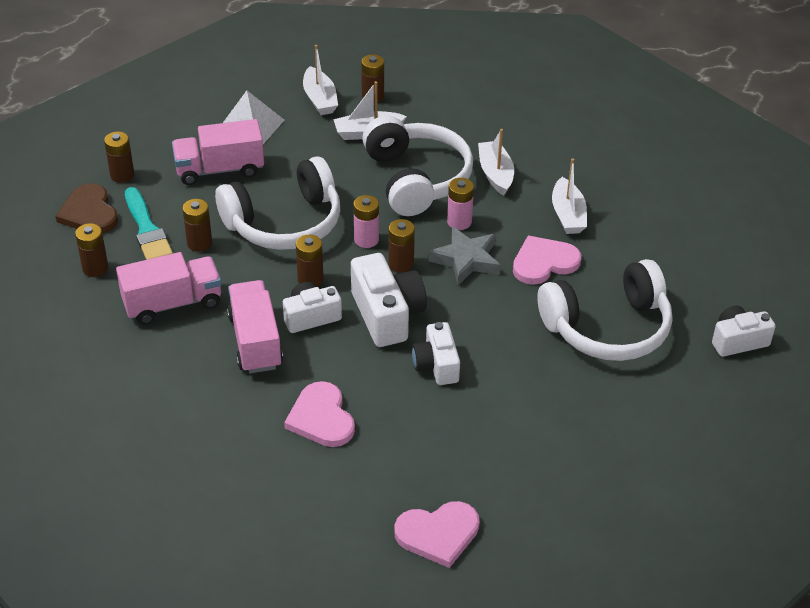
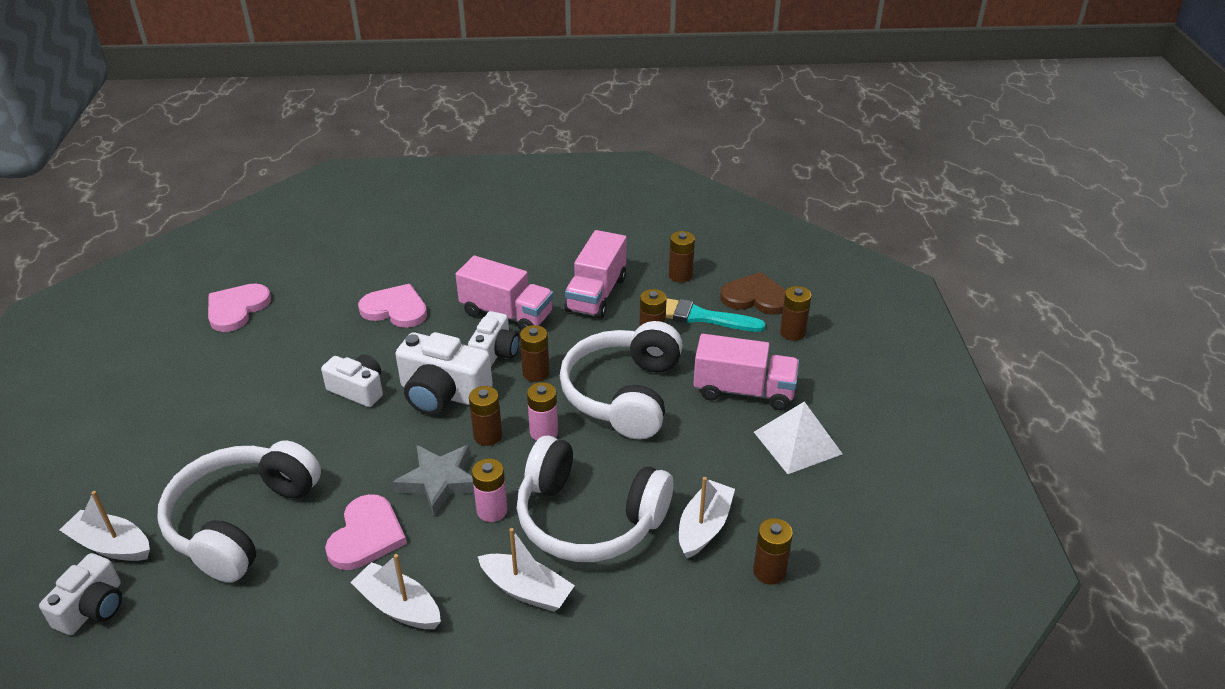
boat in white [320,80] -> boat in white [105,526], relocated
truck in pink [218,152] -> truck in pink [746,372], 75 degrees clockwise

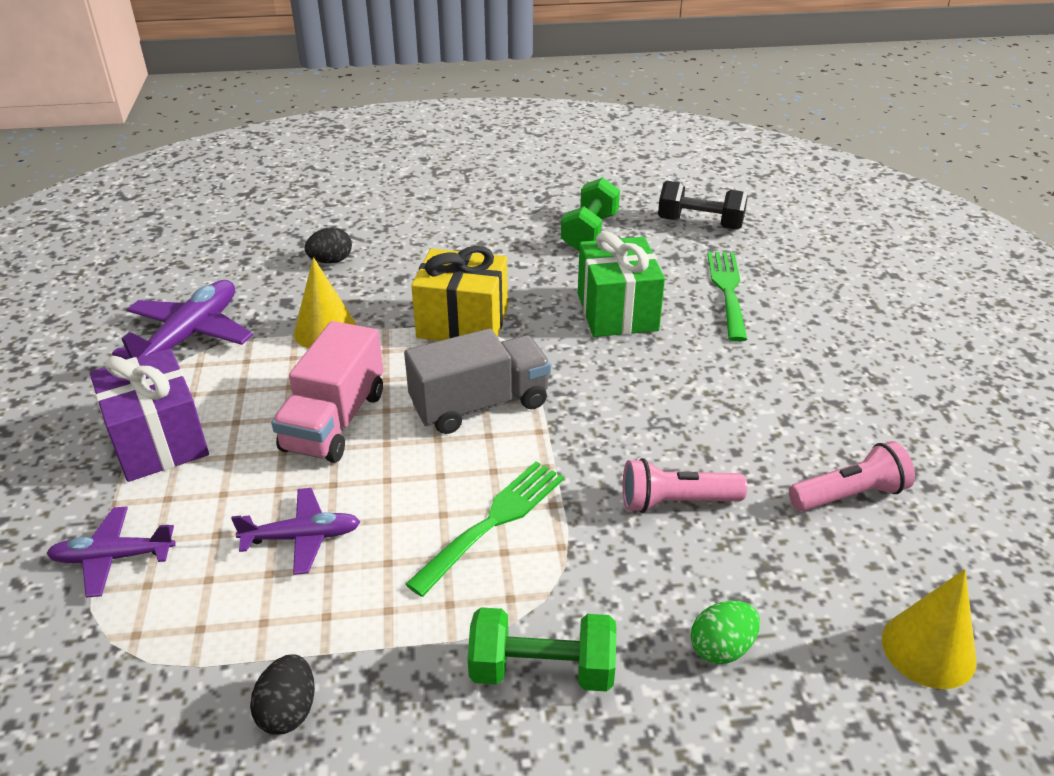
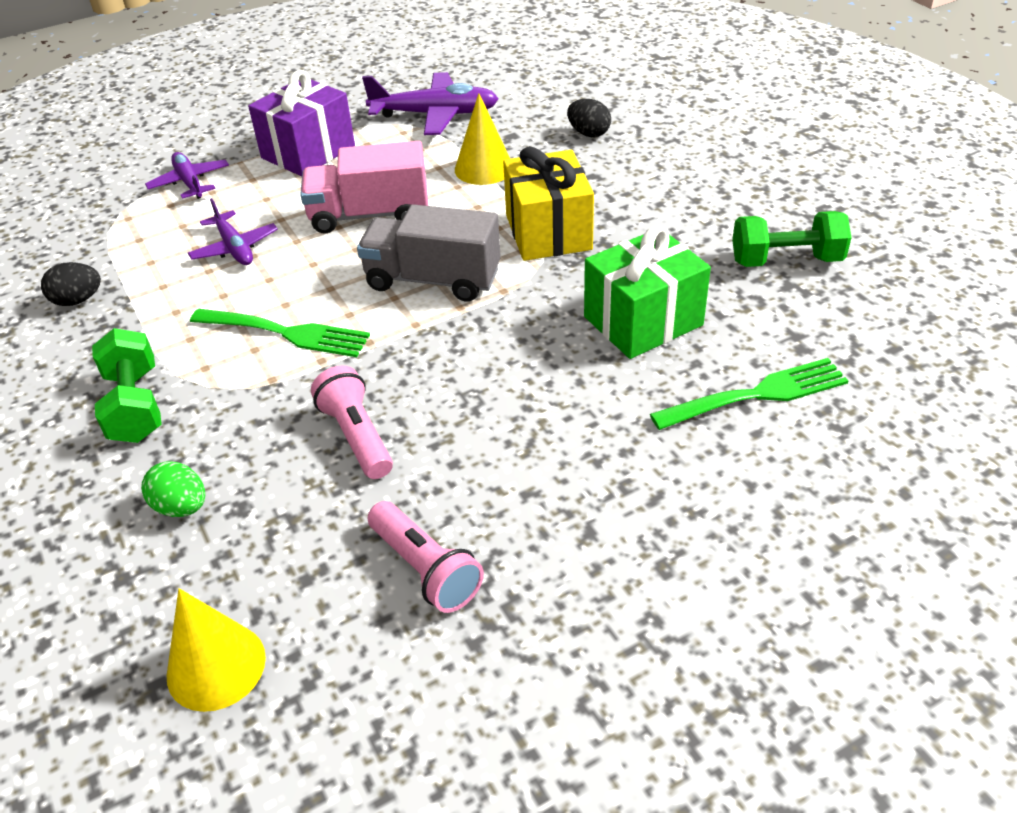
truck in grey [477,381] -> truck in grey [429,253], 150 degrees clockwise
dumbbell in black [703,205] -> none

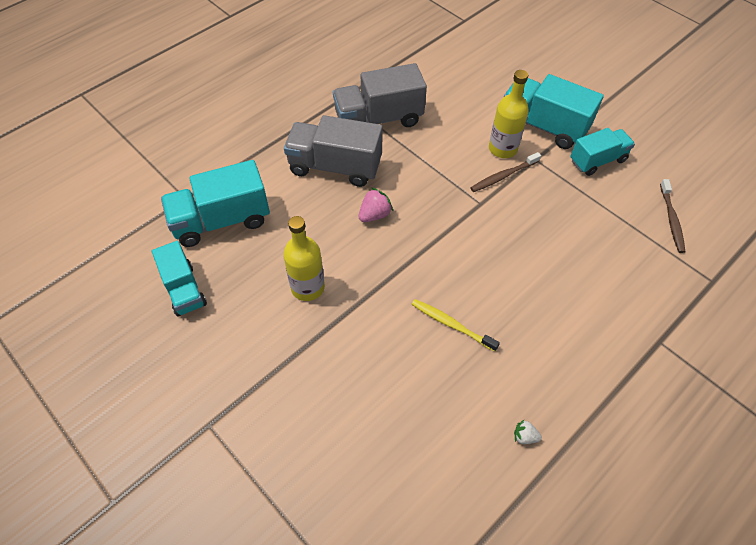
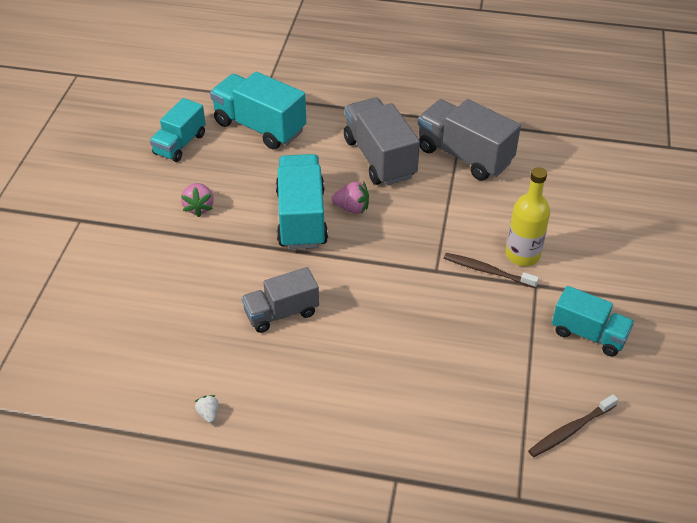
none -> strawberry in pink [197,200]
toothbrush in yellow [455,325] -> truck in grey [280,300]
truck in turquoise [554,111] -> truck in turquoise [302,201], relocated
bottle in yellow [304,258] -> none

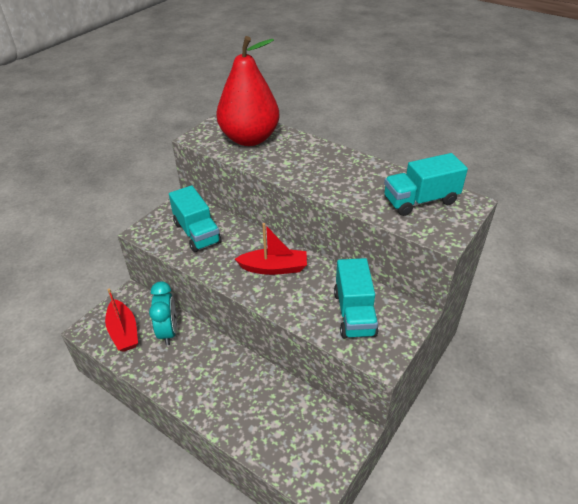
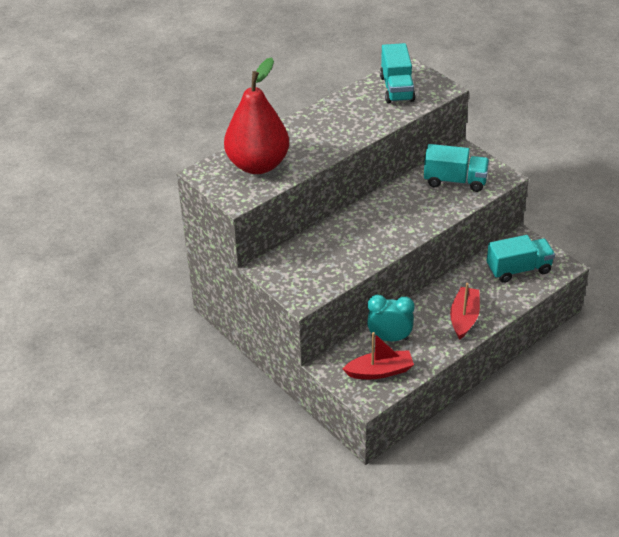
boat in red [271,249] -> boat in red [465,311], relocated
truck in turquoise [195,218] -> truck in turquoise [521,259], relocated

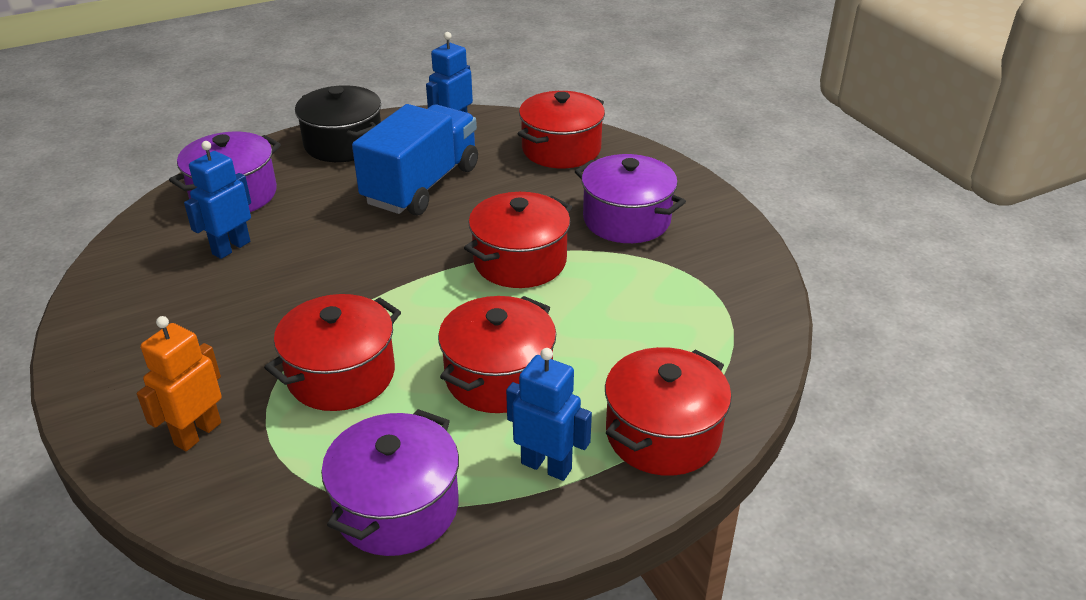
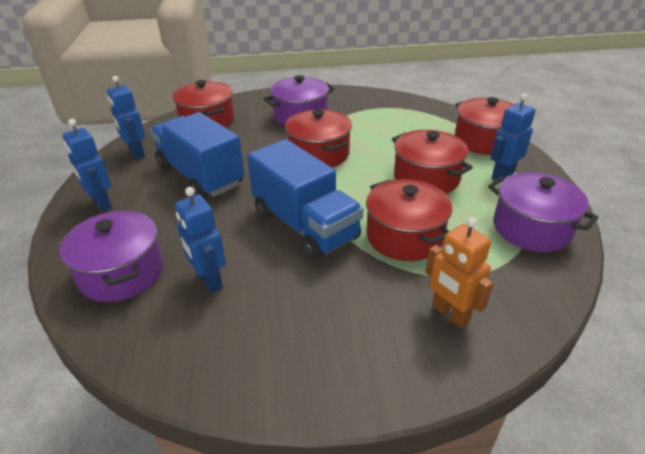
pot in black [338,123] -> robot in blue [87,165]
none -> truck in blue [305,200]

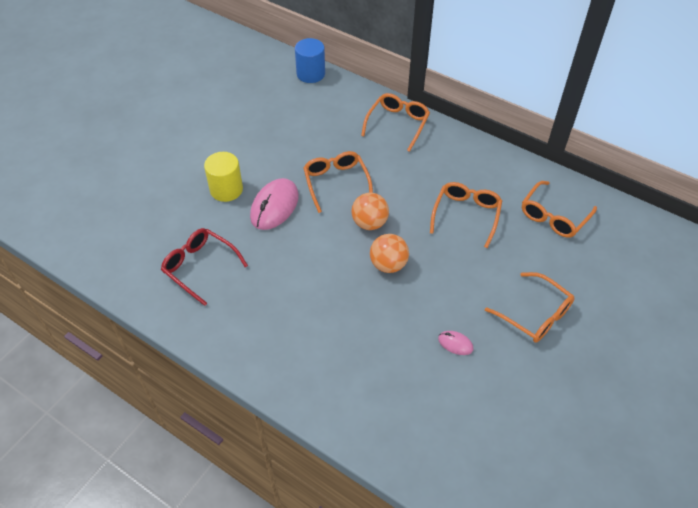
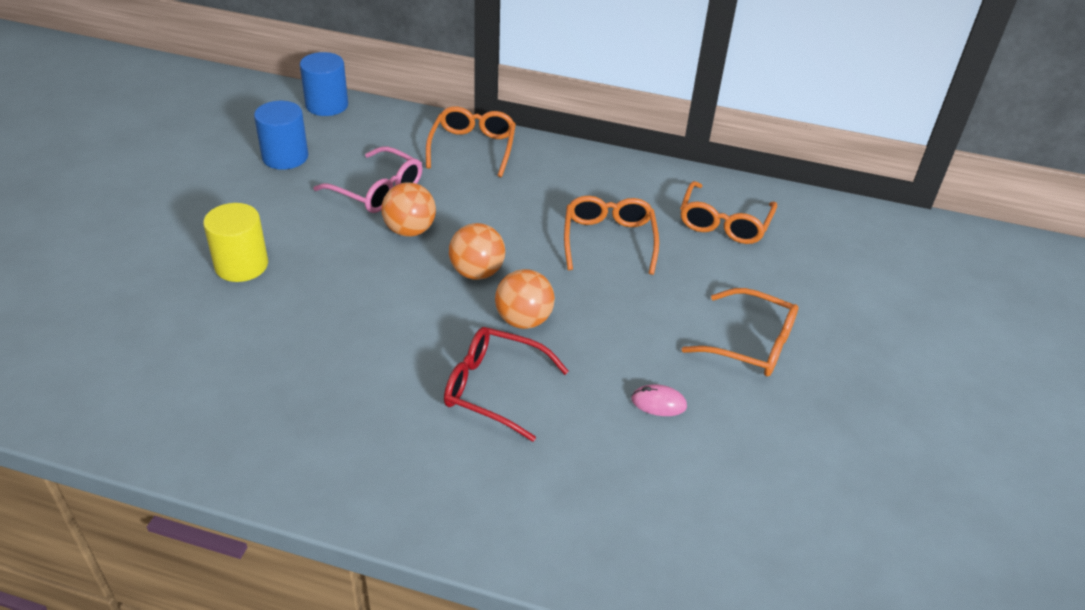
none -> cylinder in blue [281,135]
none -> glasses in pink [367,179]
glasses in orange [338,182] -> ball in orange [408,209]
glasses in red [204,267] -> glasses in red [506,384], relocated
mouse in pink [274,204] -> none

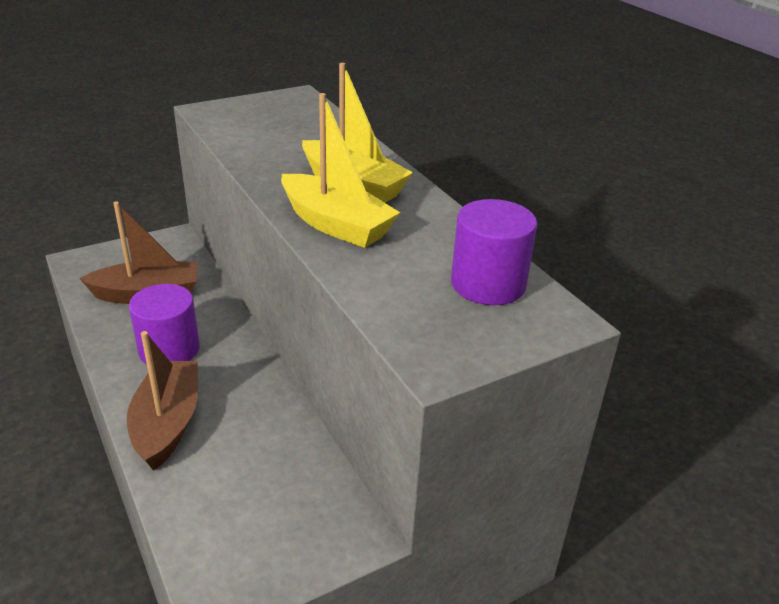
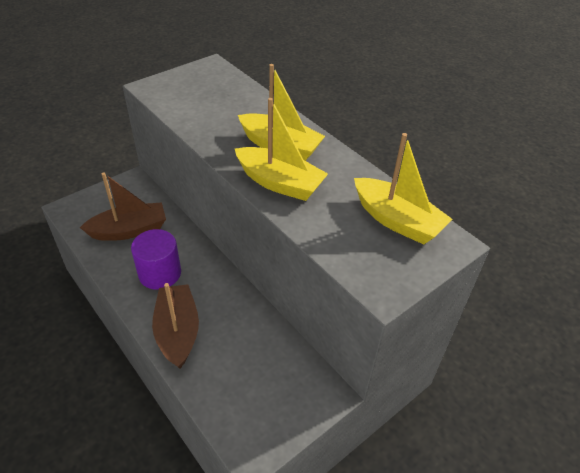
cylinder in purple [494,252] -> boat in yellow [403,189]

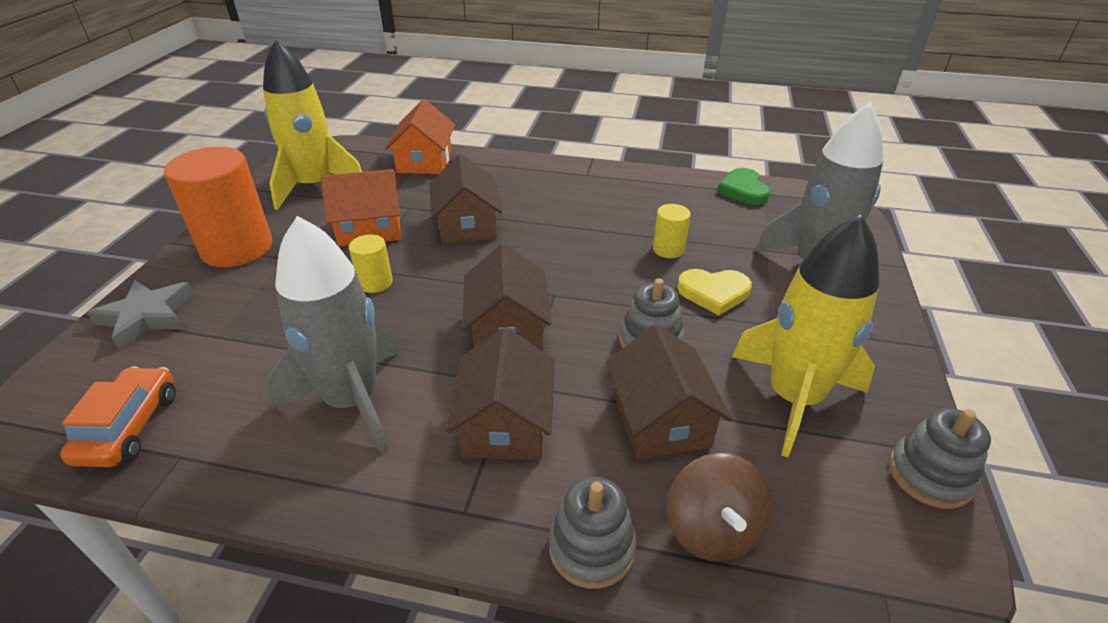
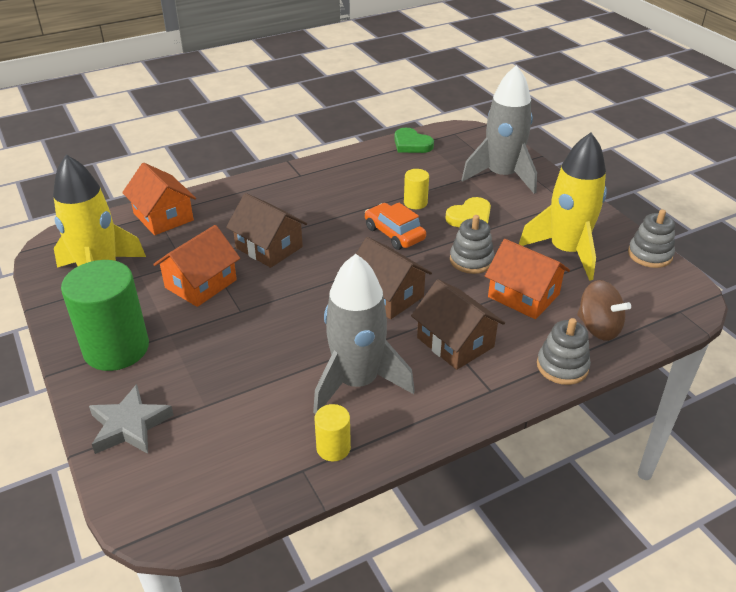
cylinder in orange [218,207] -> cylinder in green [105,315]
cylinder in yellow [371,264] -> cylinder in yellow [333,432], relocated
car in orange [118,416] -> car in orange [395,226], relocated
house in brown [669,392] -> house in orange [527,279]

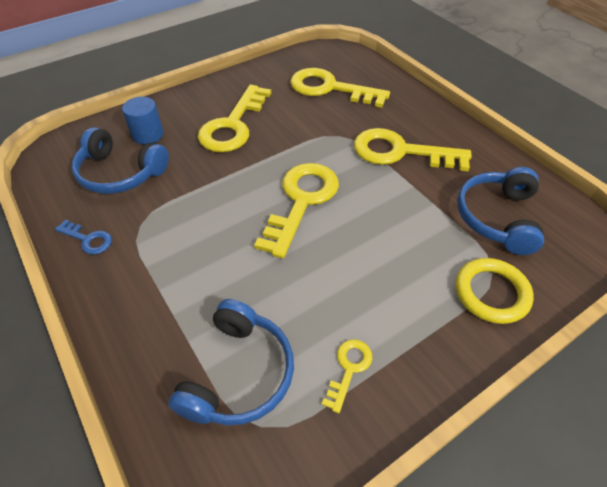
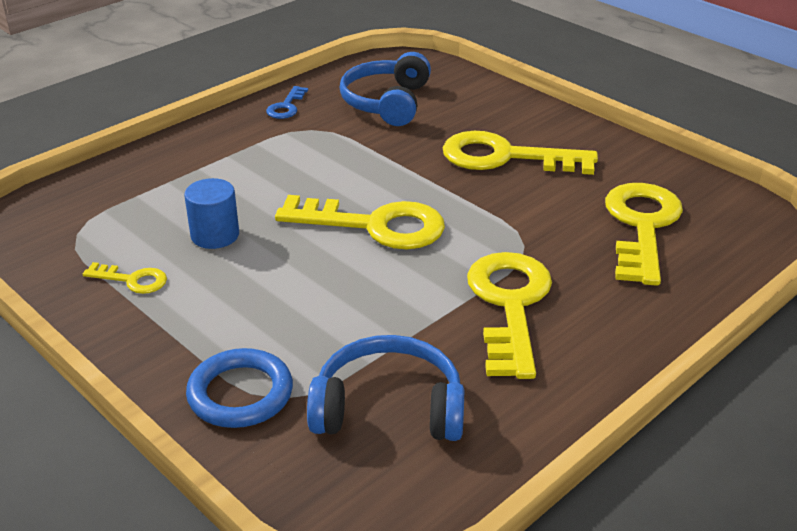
cylinder in blue [143,121] -> cylinder in blue [211,213], relocated
ring in yellow [495,291] -> ring in blue [239,388]
headphones in blue [231,362] -> none

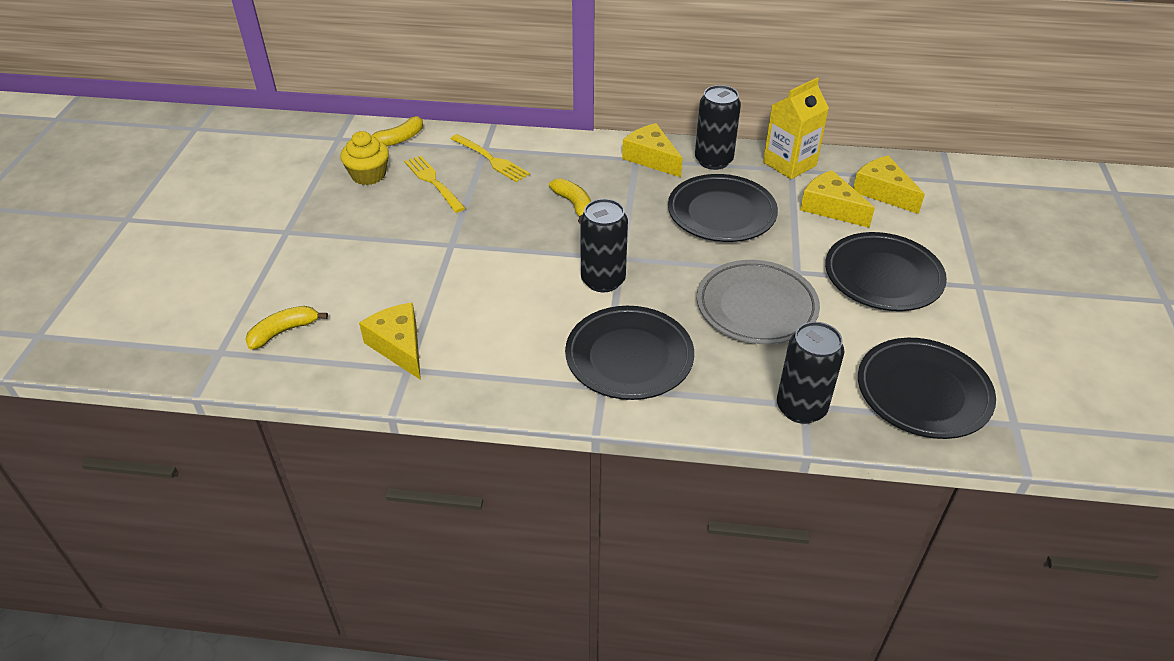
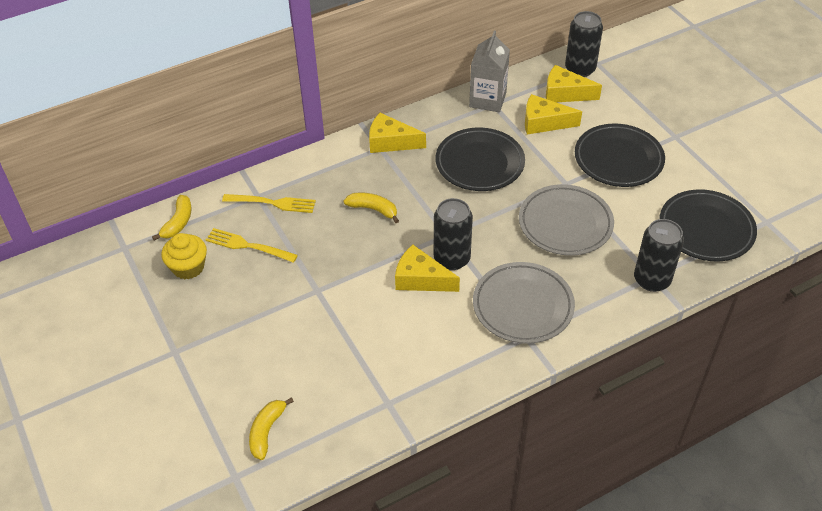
cheese in yellow [390,341] -> cheese in yellow [427,268], relocated
carton in yellow [796,128] -> carton in grey [489,71]
plate in black [629,353] -> plate in grey [524,303]
can in black [718,127] -> can in black [584,44], relocated

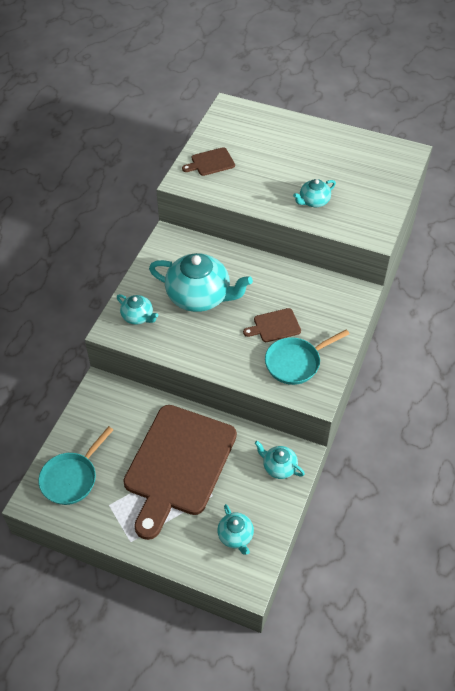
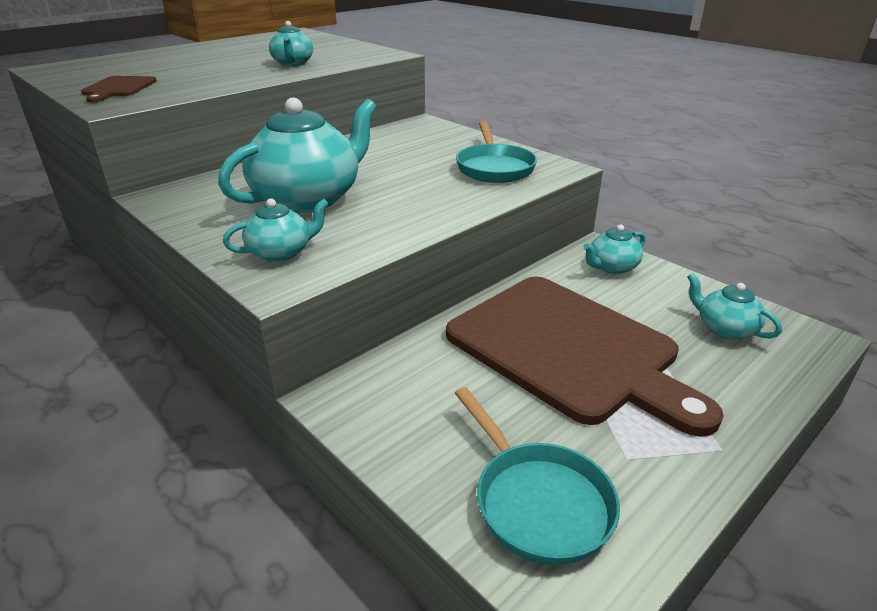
teapot in turquoise [235,529] -> teapot in turquoise [734,306], 135 degrees counterclockwise
cutting board in brown [272,325] -> none

